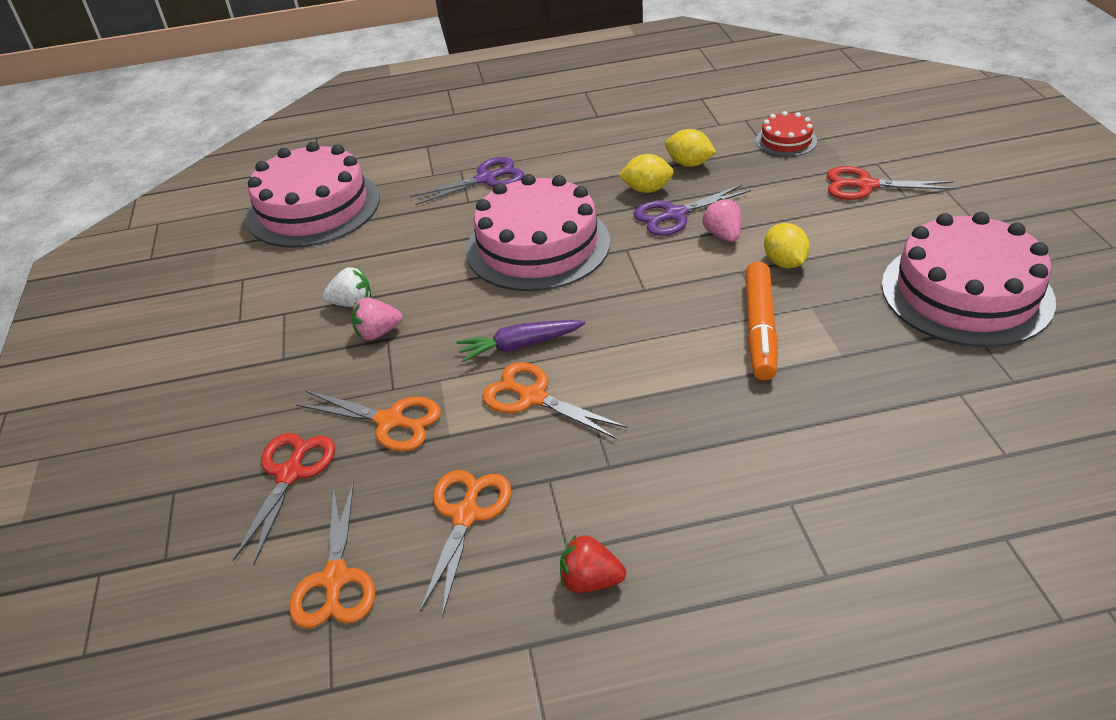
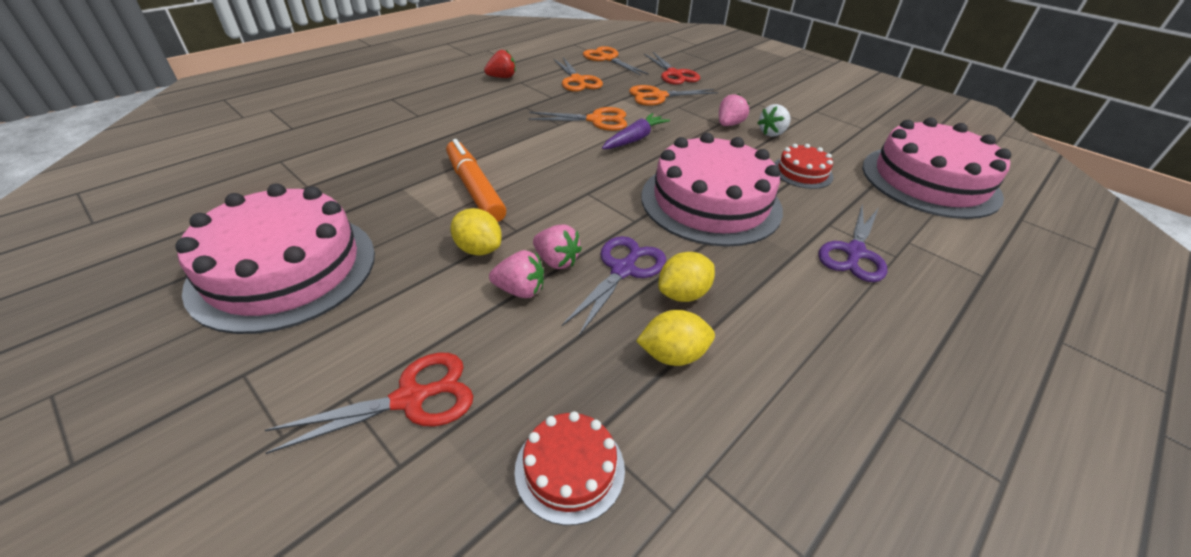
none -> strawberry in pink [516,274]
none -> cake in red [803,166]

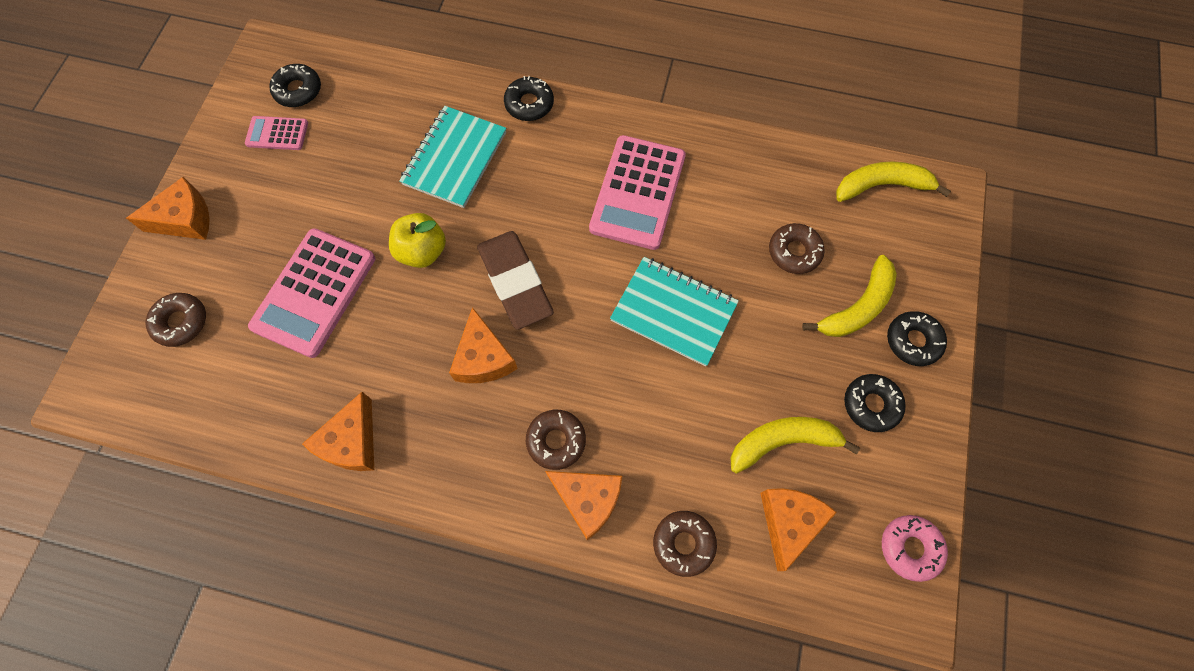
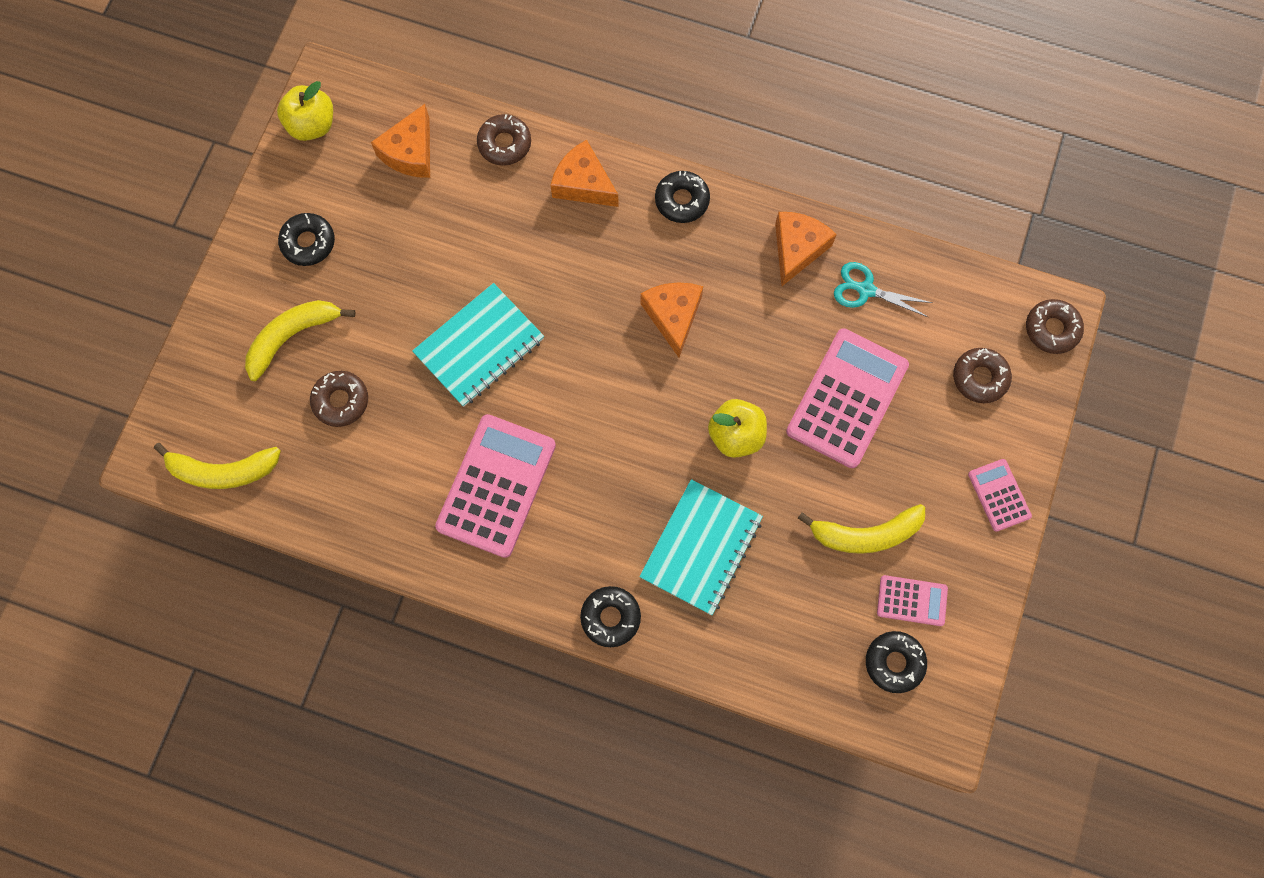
donut in pink [915,548] -> apple in yellow [305,111]
notebook in turquoise [674,312] -> notebook in turquoise [478,345], 75 degrees counterclockwise
donut in black [917,338] -> donut in black [682,197], relocated
banana in yellow [795,445] -> banana in yellow [861,529], relocated
none -> scissors in turquoise [883,289]
cheese in orange [168,208] -> calculator in pink [1000,495]
donut in brown [556,440] -> donut in brown [1055,326], relocated
eraser in brown [515,280] -> none

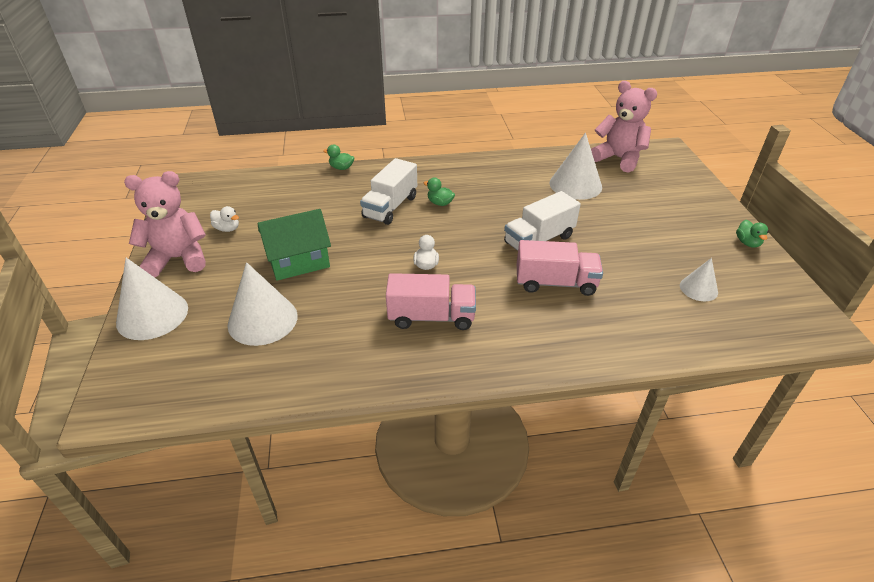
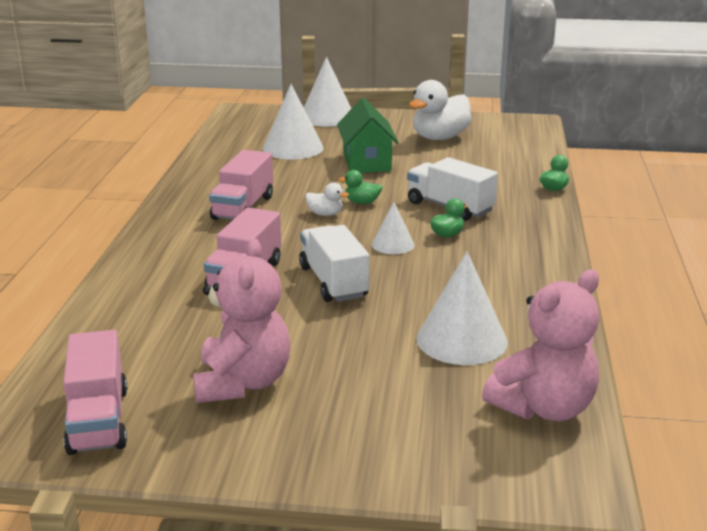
none -> truck in pink [95,392]
teddy bear in pink [165,224] -> teddy bear in pink [241,320], relocated
duck in green [752,234] -> duck in green [360,187], relocated
cone in white [699,279] -> cone in white [393,228], relocated
duck in white [224,219] -> duck in white [440,110], x2.15

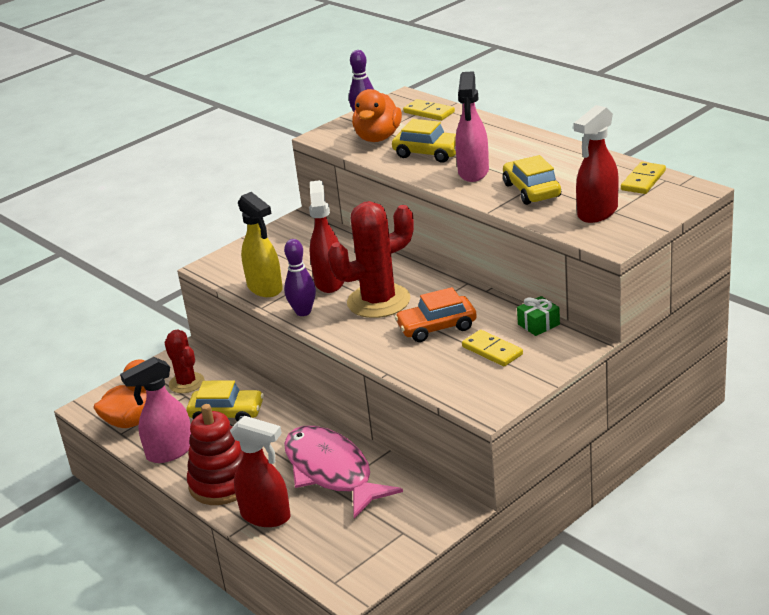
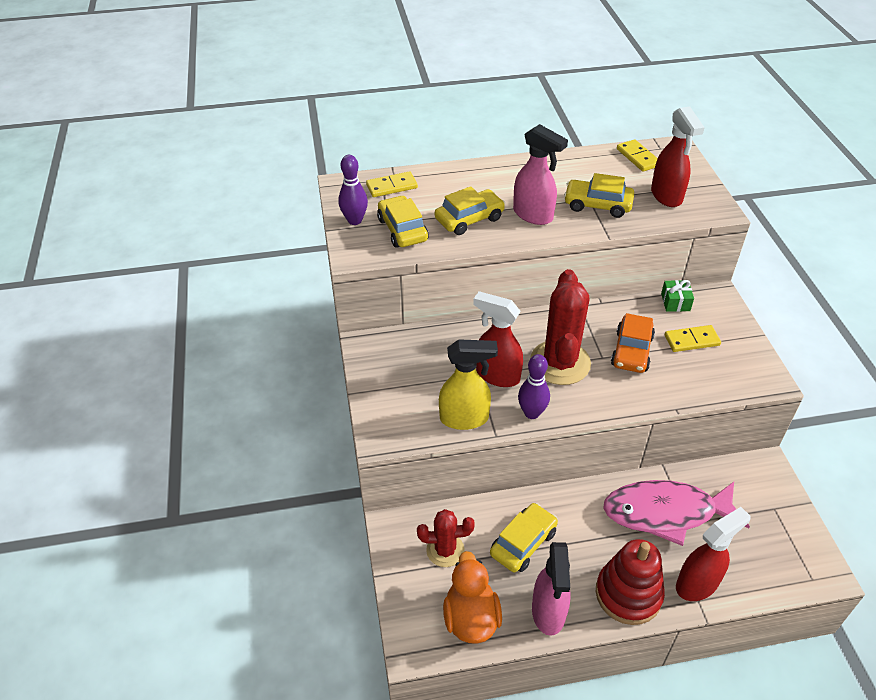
duck in orange [377,115] -> car in yellow [403,221]

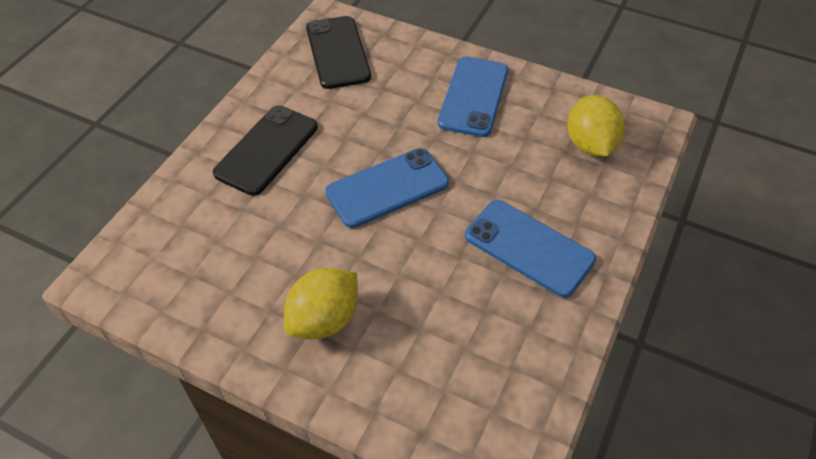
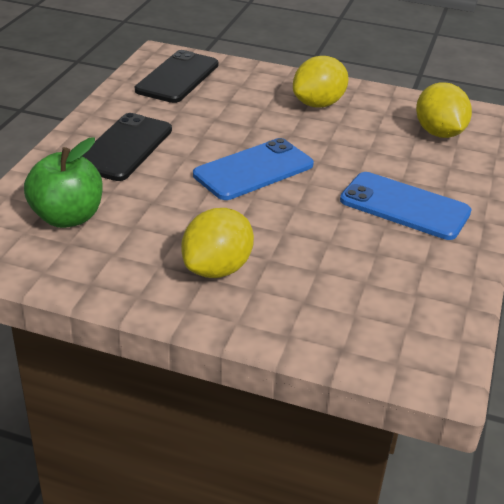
none -> apple in green [63,183]
phone in black [338,52] -> phone in black [176,76], 45 degrees clockwise
phone in blue [473,97] -> lemon in yellow [320,82]

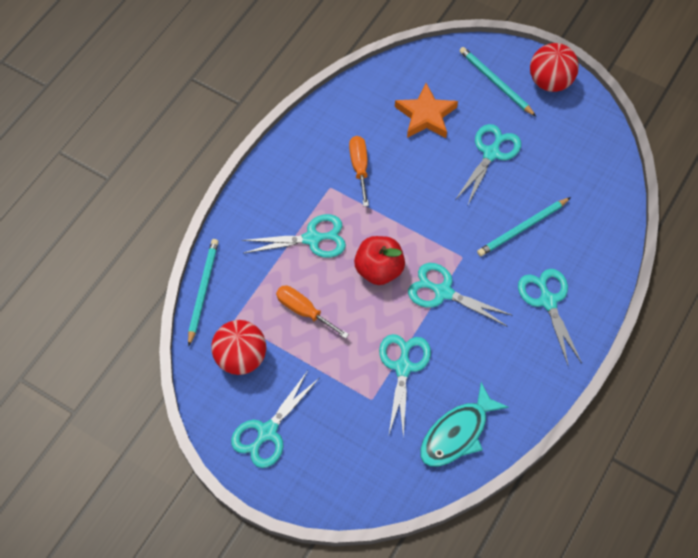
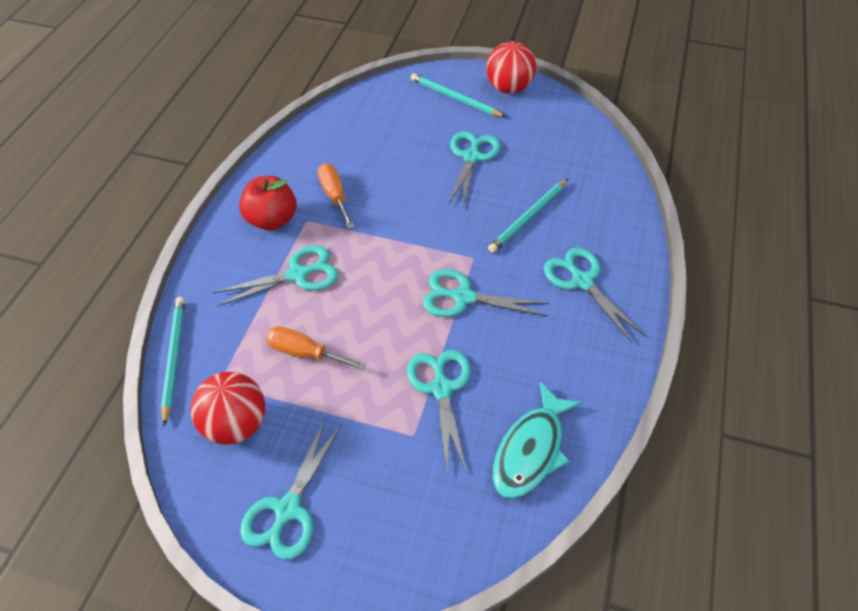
apple in red [379,260] -> apple in red [268,203], relocated
star in orange [426,110] -> none

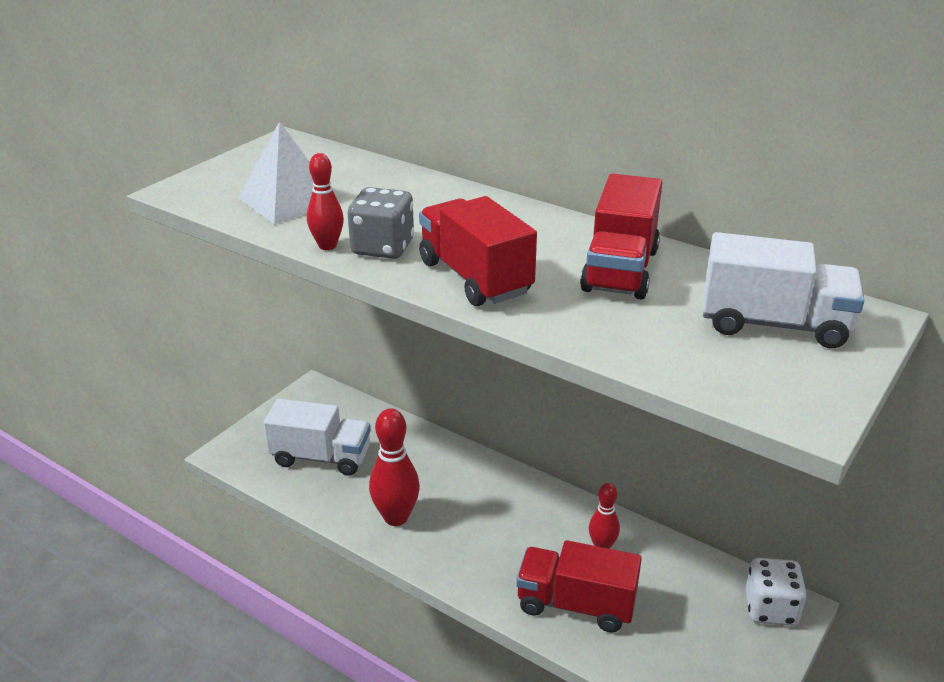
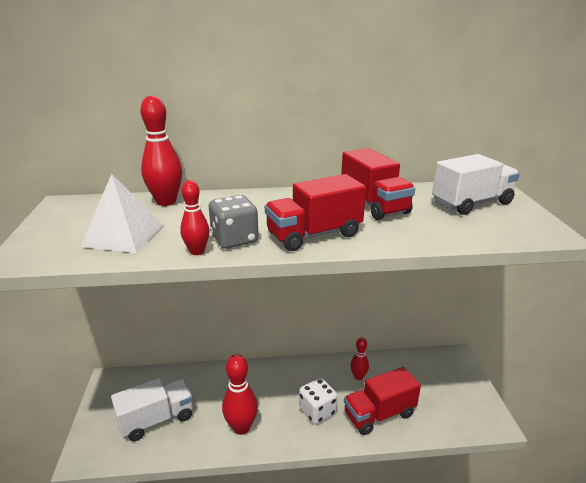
none -> bowling pin in red [161,151]
truck in red [478,251] -> truck in red [315,212], 45 degrees counterclockwise
dice in white [776,592] -> dice in white [318,401], relocated

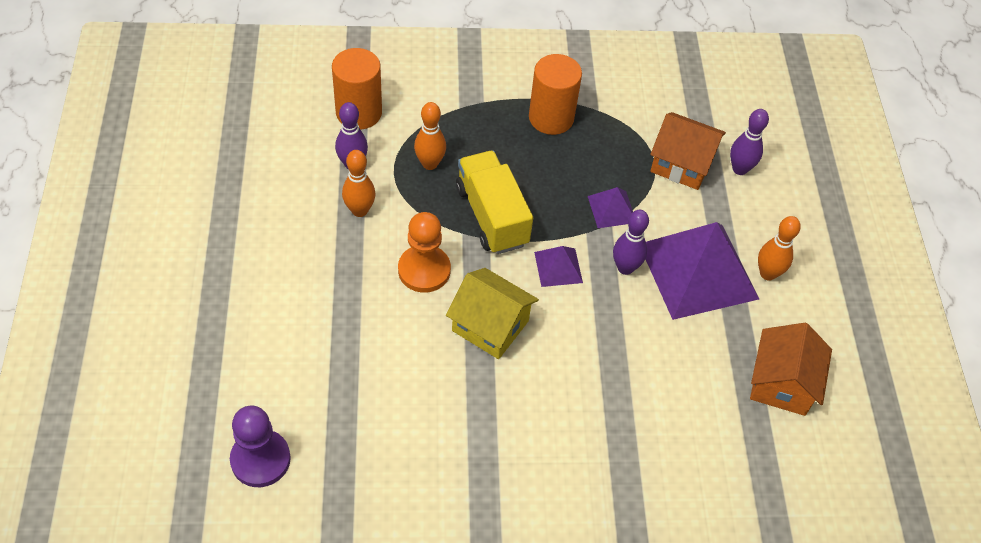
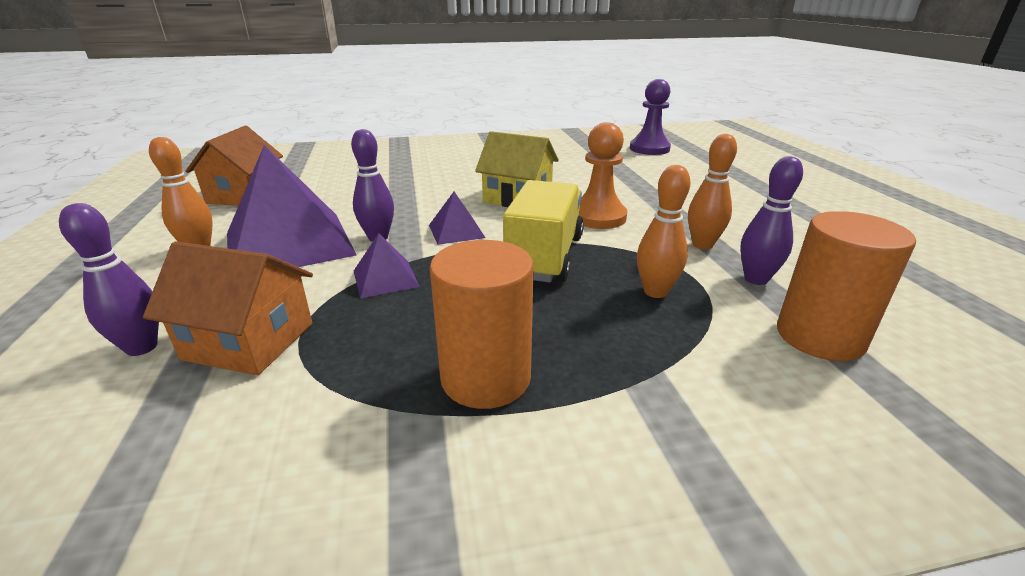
truck in yellow [494,202] -> truck in yellow [543,231], 135 degrees counterclockwise

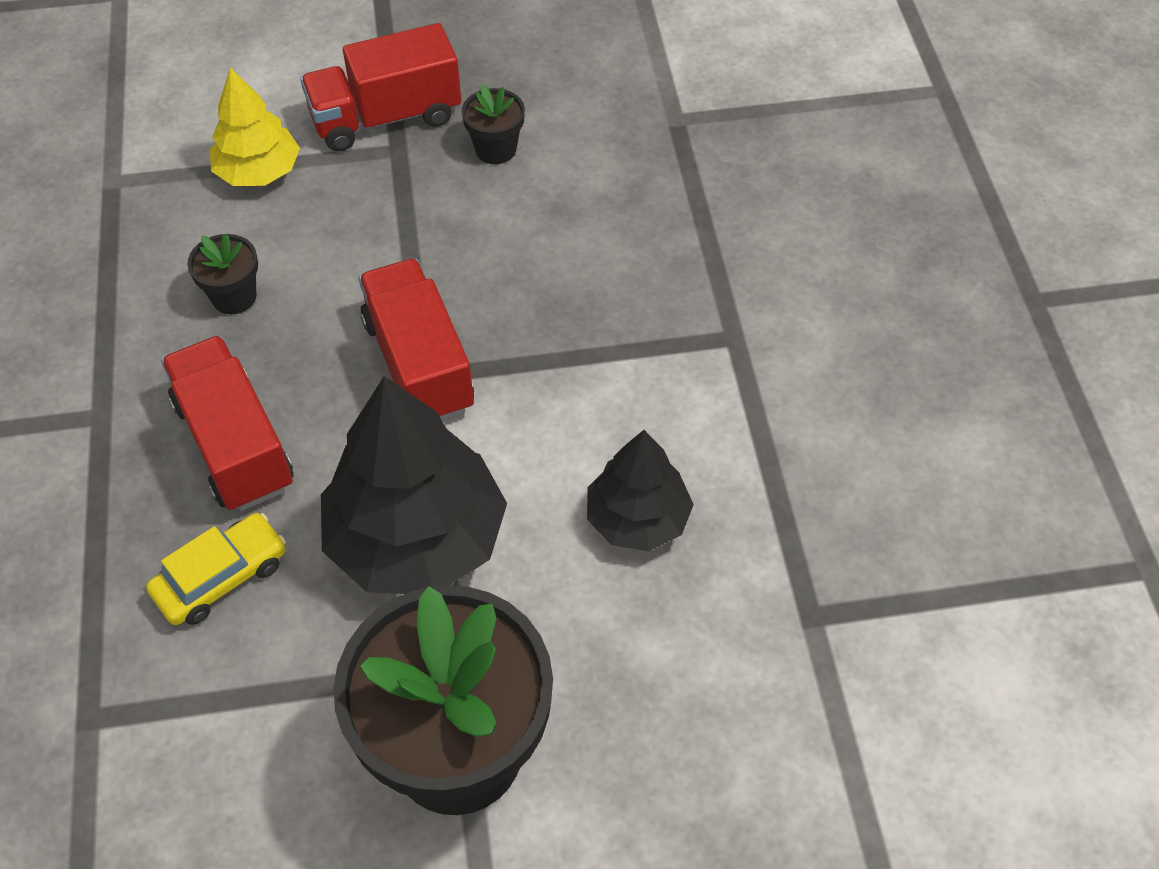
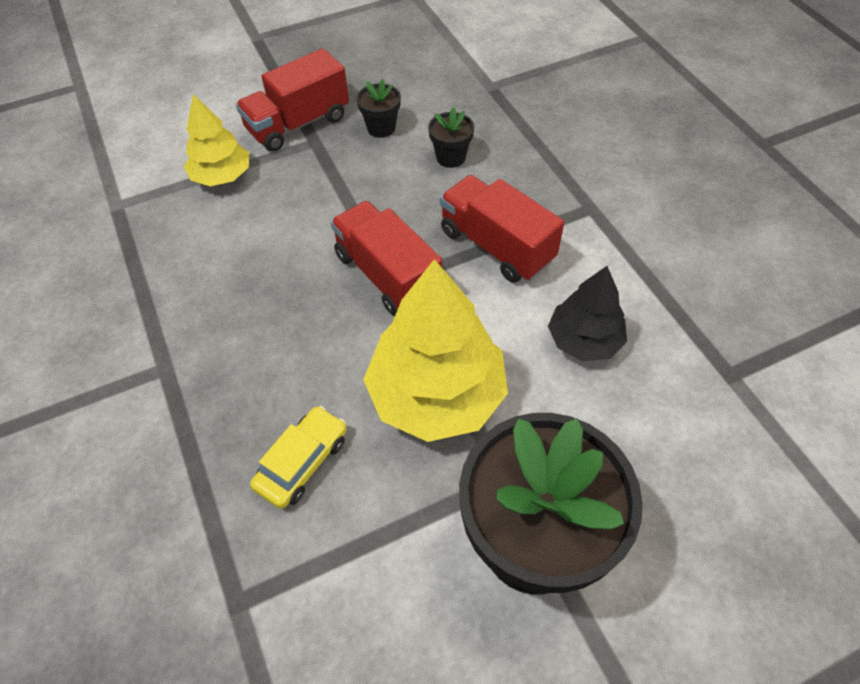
tree in black [414,485] -> tree in yellow [435,350]
flower pot in black [222,274] -> flower pot in black [451,137], relocated
truck in red [227,423] -> truck in red [502,229], relocated

